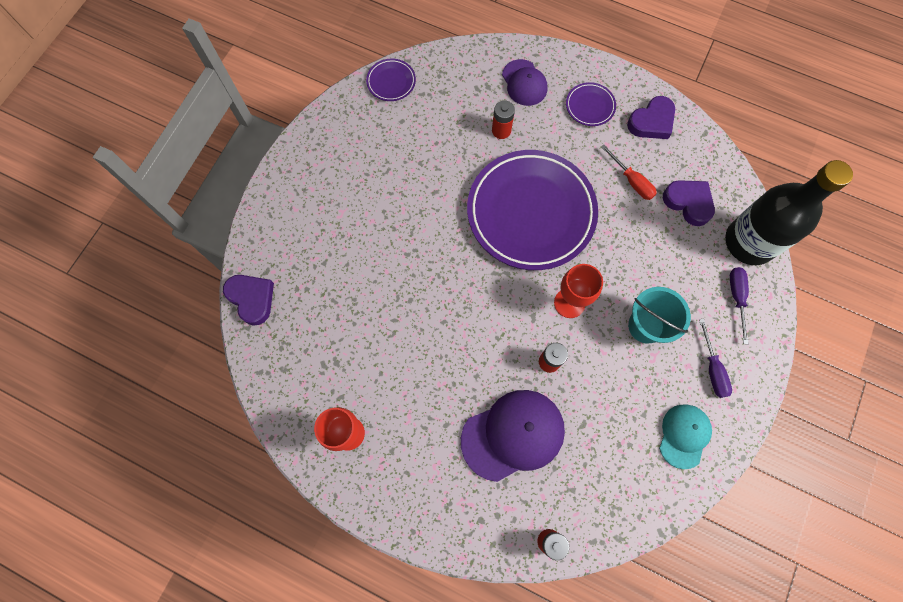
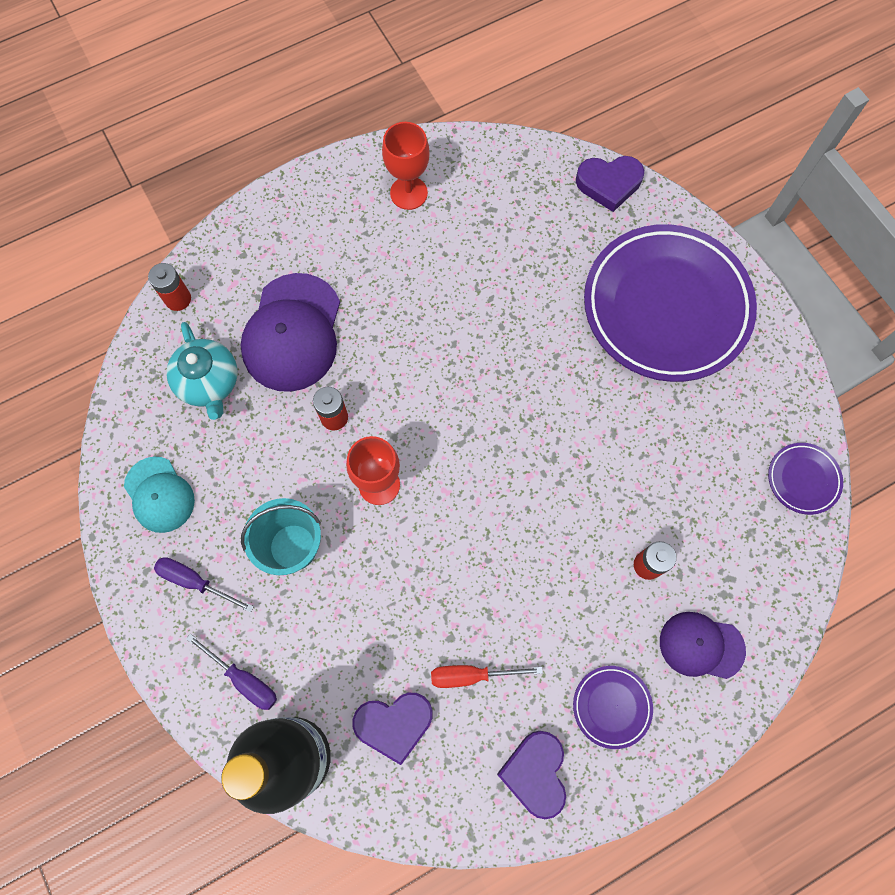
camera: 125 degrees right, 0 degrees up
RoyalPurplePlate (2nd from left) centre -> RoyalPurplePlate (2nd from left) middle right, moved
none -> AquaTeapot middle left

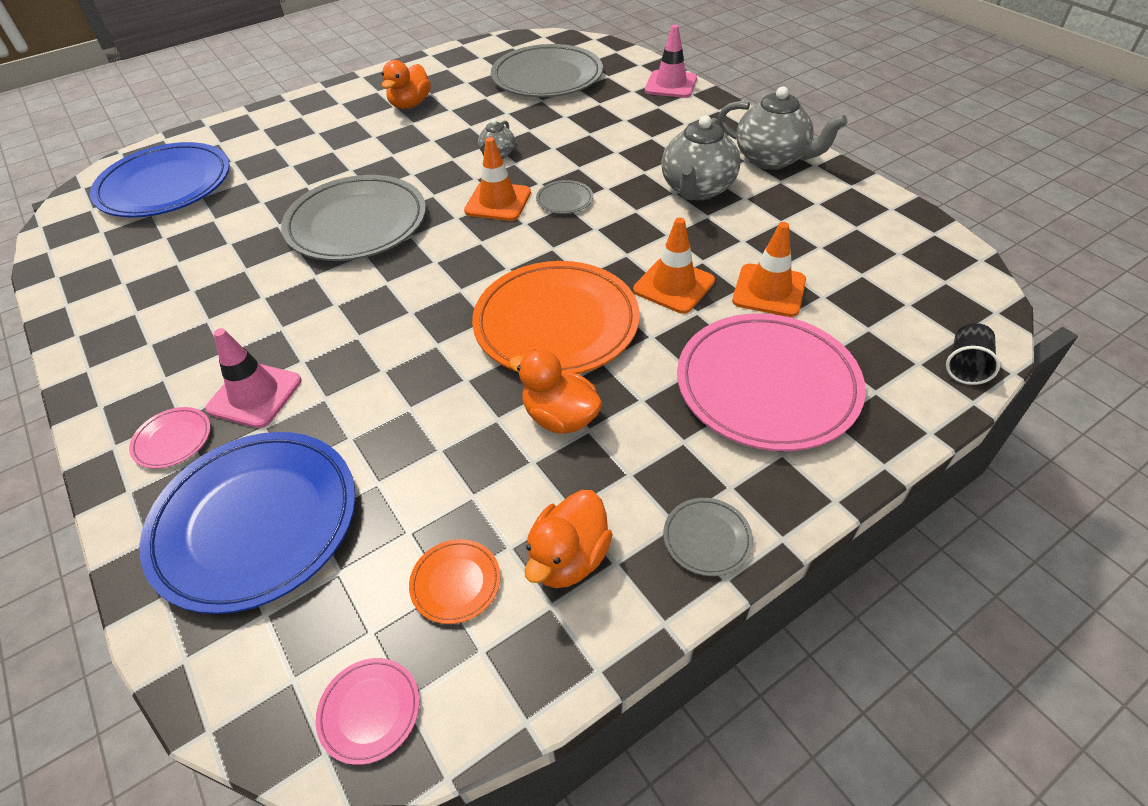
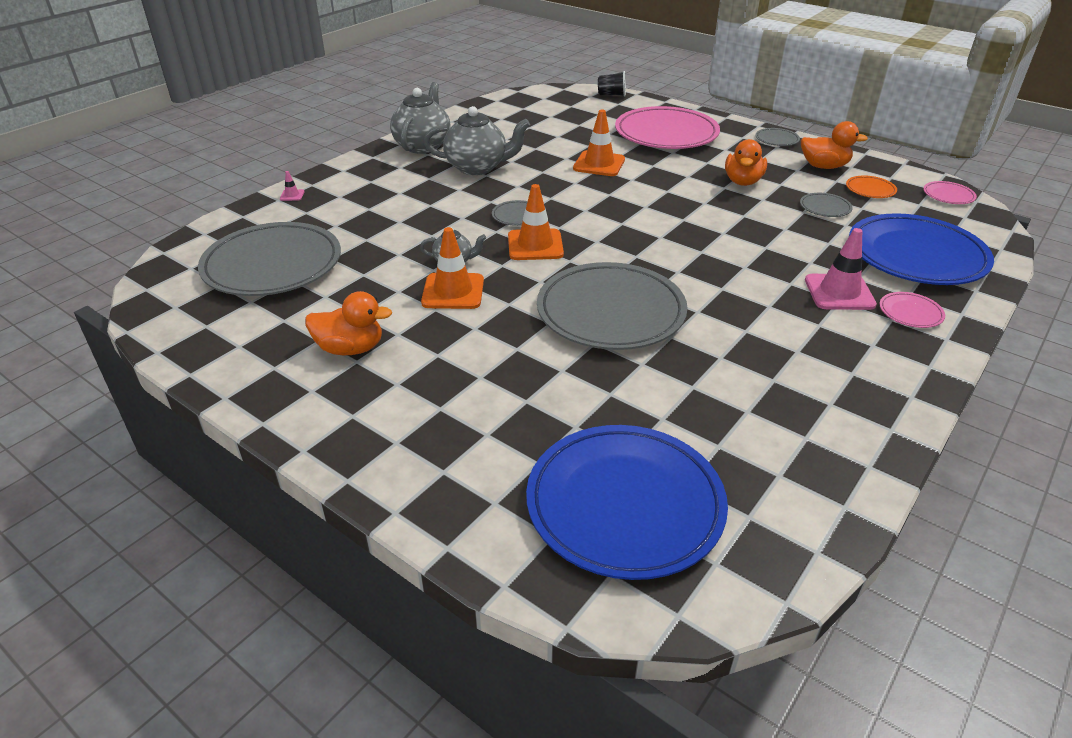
camera: 110 degrees left, 10 degrees down
RosePinkTrafficCone (2nd from left in the first image) top centre -> RosePinkTrafficCone (1st from left) top left, x0.44
OrangeTrafficCone (3rd from left in the first image) middle right -> OrangeTrafficCone (1st from left) centre, moved
OrangePlate (2nd from left) centre -> none
none -> AshGreyPlate (5th from left) top right

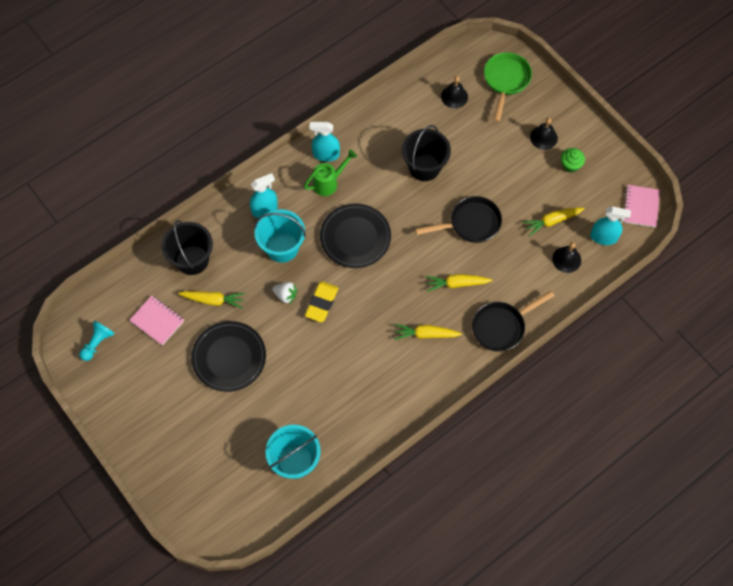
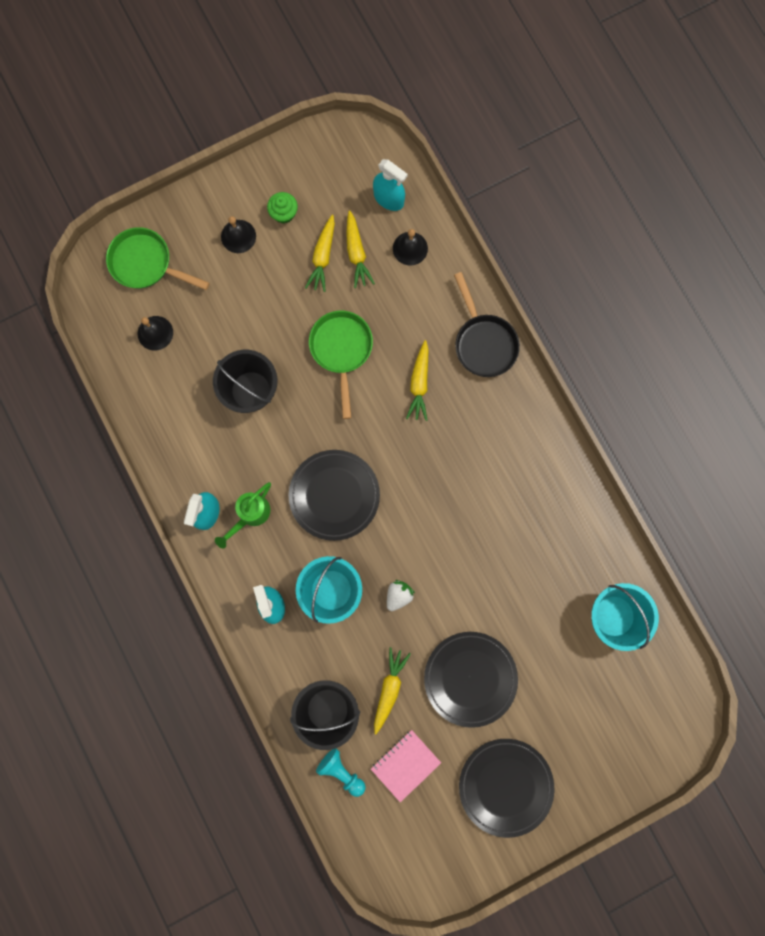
camera: 80 degrees left, 15 degrees up
LeafGreenWateringPot top centre -> LeafGreenWateringPot middle left, 120 degrees counterclockwise
RosePinkExerciseBook (2nd from left) middle right -> none
BlackFryingPan (1st from left) centre -> LeafGreenFryingPan (2nd from left) centre
AquaSprayCleaner (3rd from left) middle right -> AquaSprayCleaner (3rd from left) top centre, 105 degrees clockwise
GoldenPencilEraser centre -> none
AquaPawn middle left -> AquaPawn bottom centre, moved
GoldenToyCarrot (2nd from left in the first image) centre -> GoldenToyCarrot (1st from left) top centre, moved
none -> BlackPlate (3rd from left) bottom centre

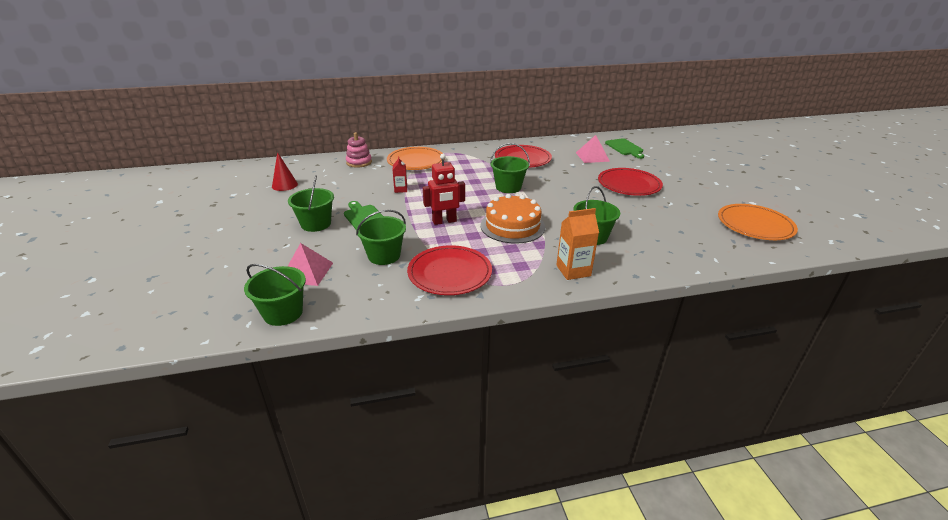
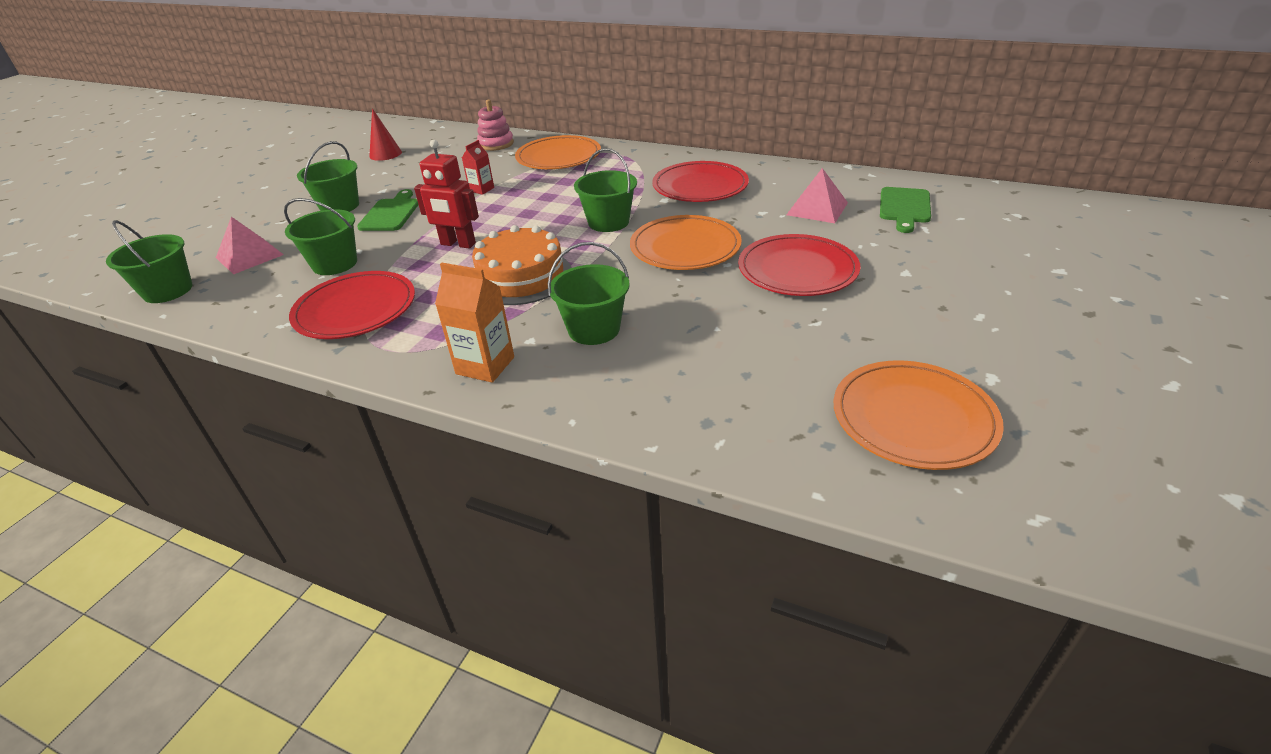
camera: 40 degrees right, 5 degrees up
none -> OrangePlate (2nd from left) top centre

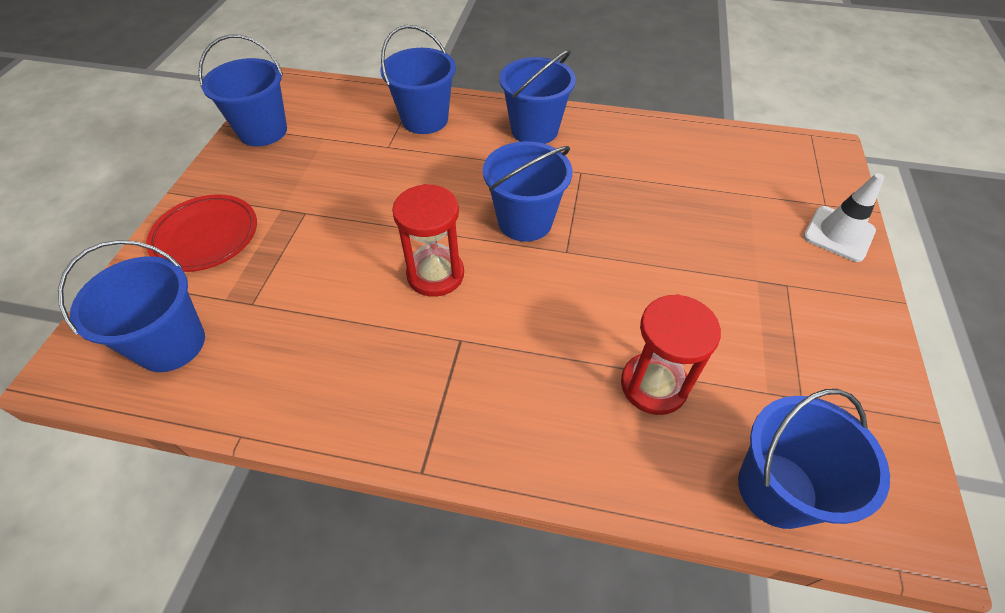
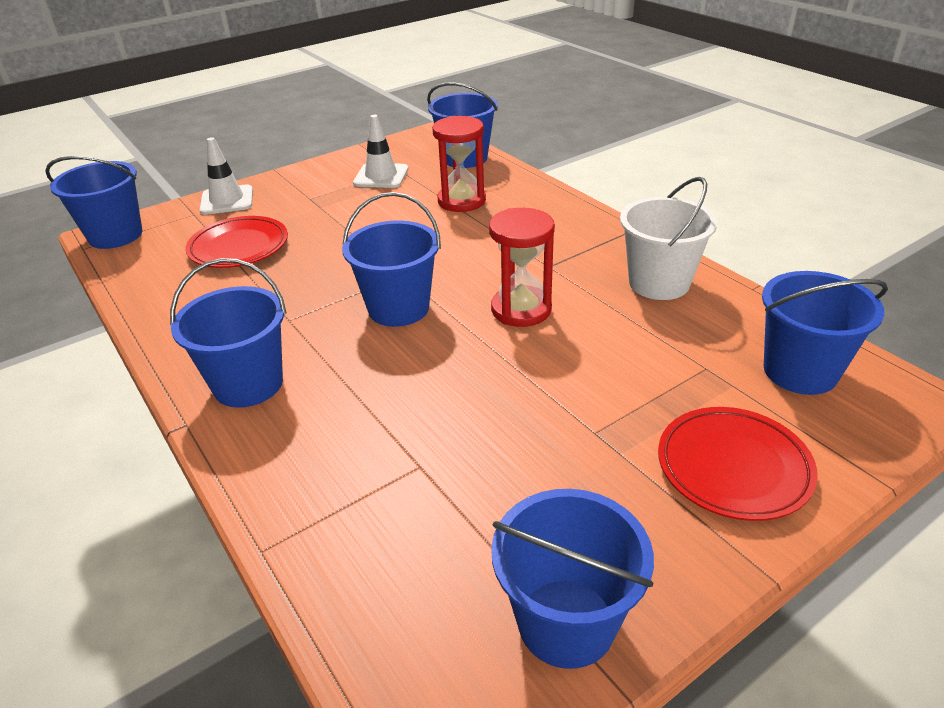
camera: 135 degrees left, 15 degrees down
RoyalBlueBucket (3rd from left in the first image) top centre -> RoyalBlueBucket (1st from left) top left, moved
none -> PureWhiteTrafficCone (2nd from left) top centre
none -> PureWhiteBucket middle right
none -> CrimsonPlate (1st from left) middle left

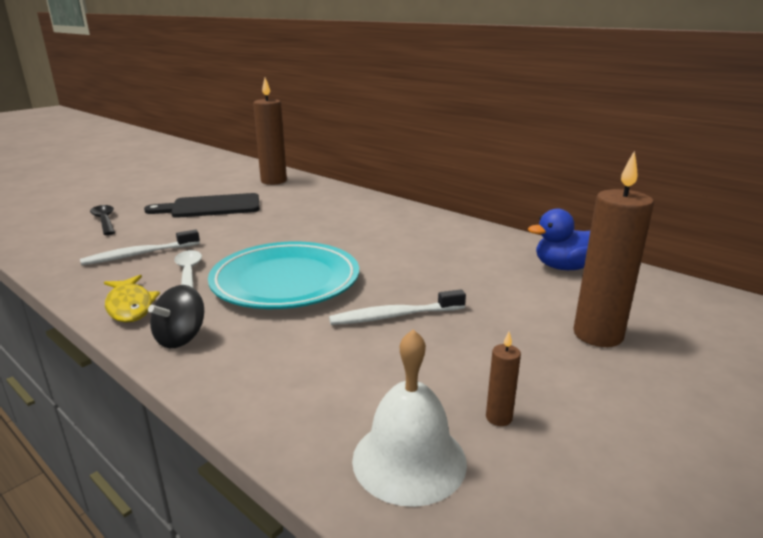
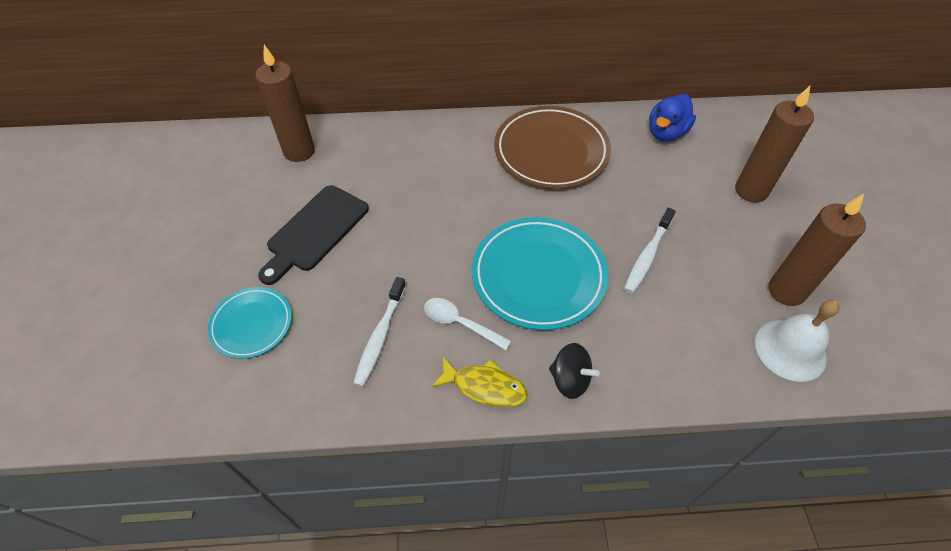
camera: 45 degrees left, 30 degrees up
BlackTablespoon middle left -> AquaPlate (1st from left) middle left
BlackSpinningTop middle left -> BlackSpinningTop bottom centre, 45 degrees counterclockwise
RussetPillarCandle (2nd from left in the first image) bottom centre -> RussetPillarCandle (3rd from left) middle right, x2.26
none -> RussetPlate top centre

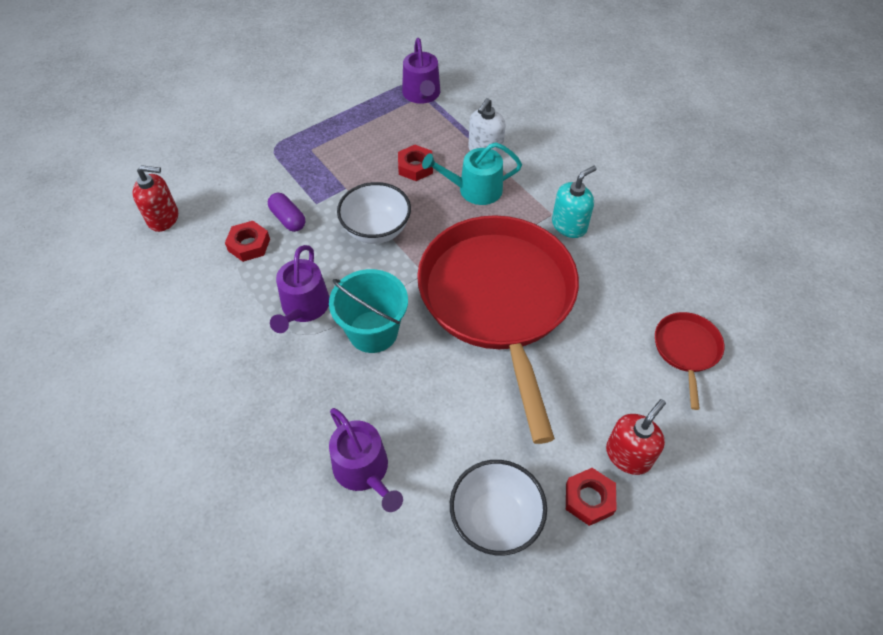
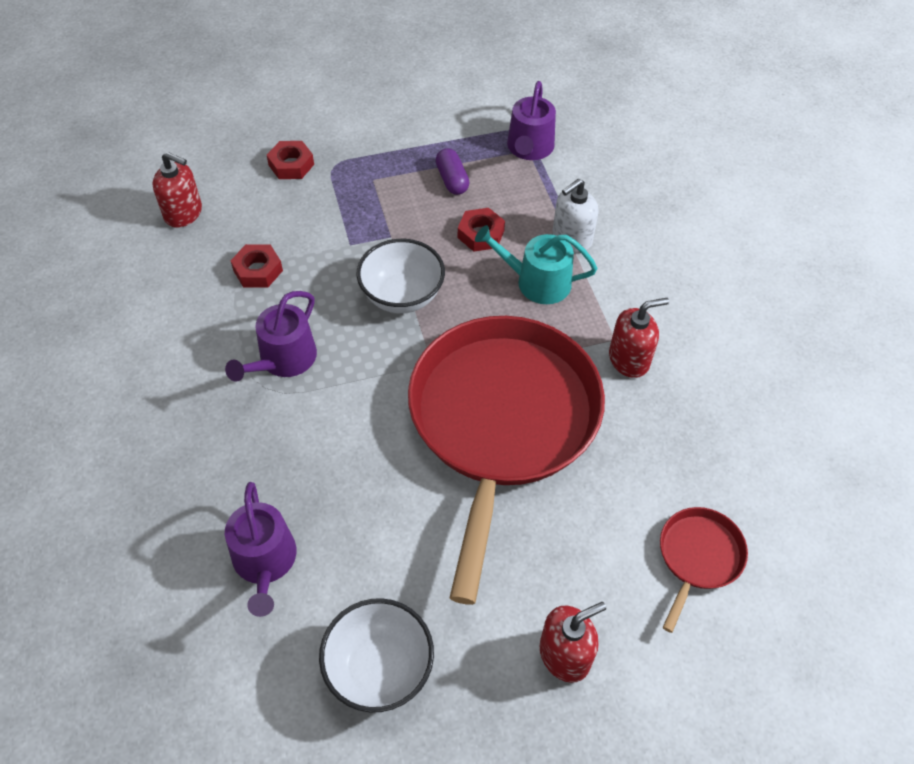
camera: 20 degrees right, 0 degrees up
AquaPumpBottle top centre -> CrimsonPumpBottle (3rd from left) middle right
RoyalPurplePillShape middle left -> RoyalPurplePillShape top centre, moved
AquaBucket centre -> none
CrimsonHexNut (3rd from left in the first image) bottom right -> CrimsonHexNut (2nd from left) top left, moved

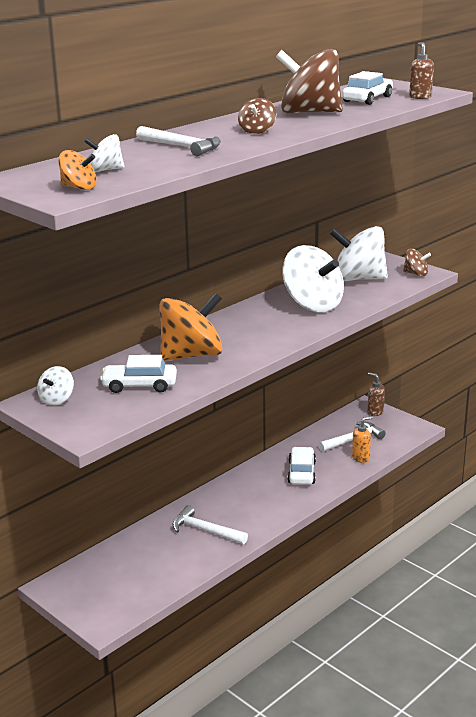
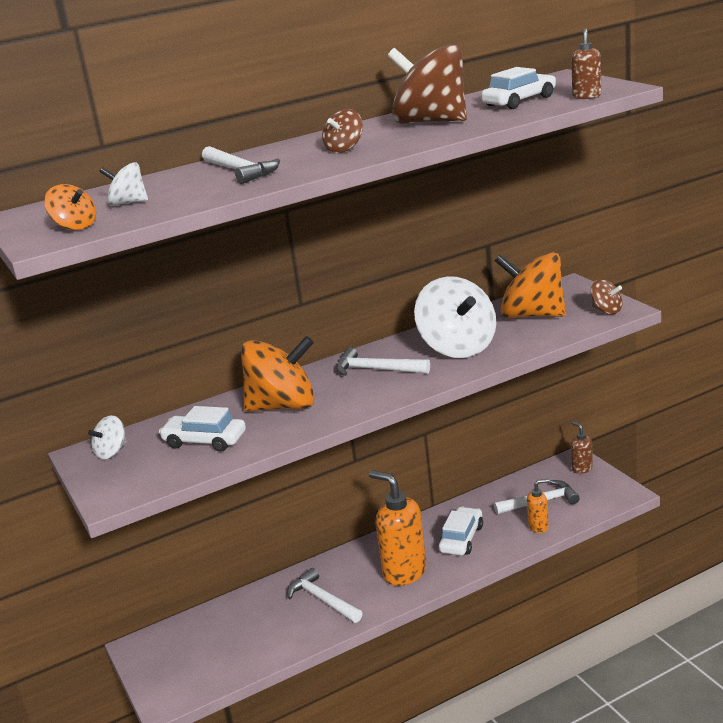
camera: 20 degrees right, 0 degrees up
PureWhiteSpinningTop (4th from left) middle right -> OrangeSpinningTop (3rd from left) middle right
none -> PureWhiteHammer (3rd from left) centre
none -> OrangePumpBottle (1st from left) bottom centre

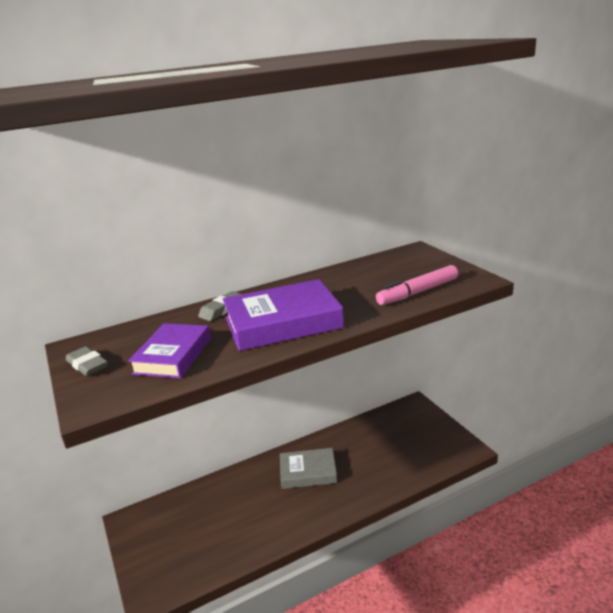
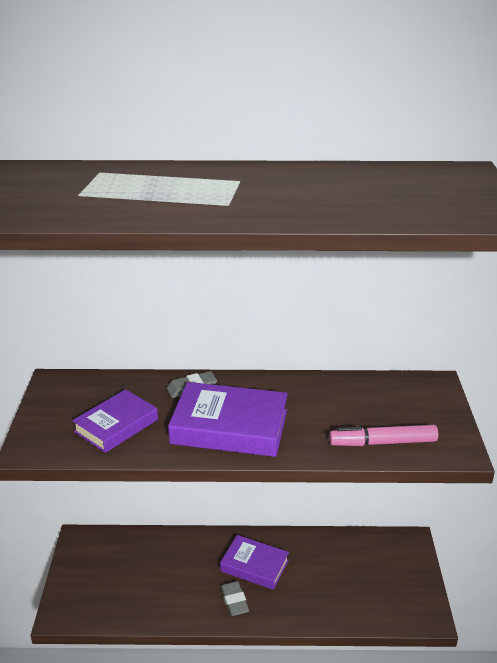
camera: 25 degrees right, 5 degrees up
AshGreyPencilEraser (1st from left in the first image) middle left -> AshGreyPencilEraser (2nd from left) bottom centre, moved
AshGreyBook bottom centre -> RoyalPurpleBook (3rd from left) bottom centre

